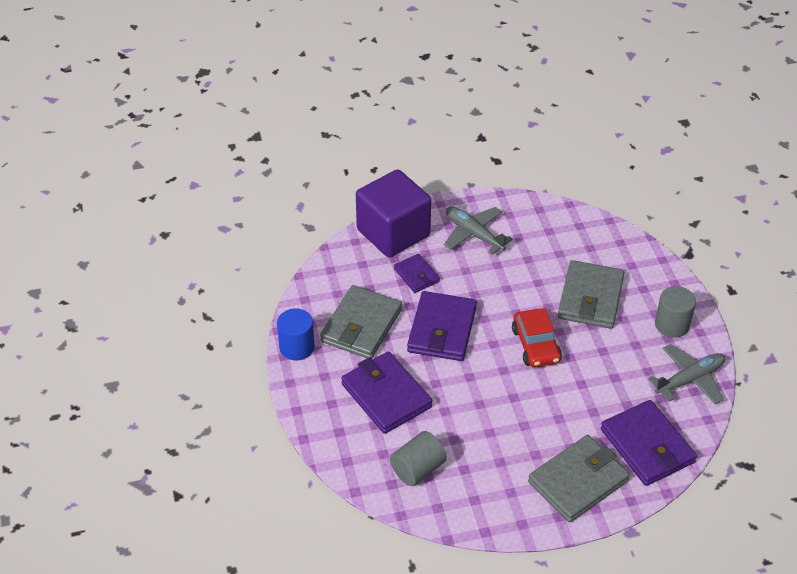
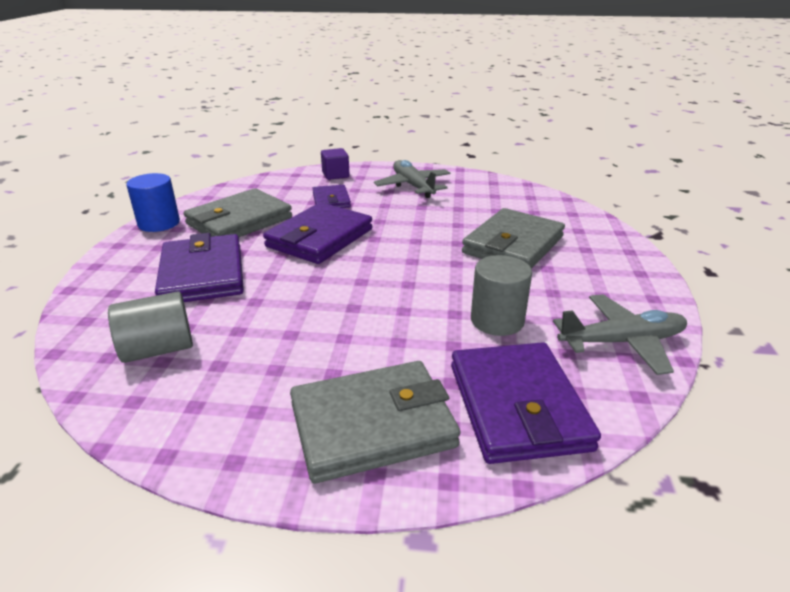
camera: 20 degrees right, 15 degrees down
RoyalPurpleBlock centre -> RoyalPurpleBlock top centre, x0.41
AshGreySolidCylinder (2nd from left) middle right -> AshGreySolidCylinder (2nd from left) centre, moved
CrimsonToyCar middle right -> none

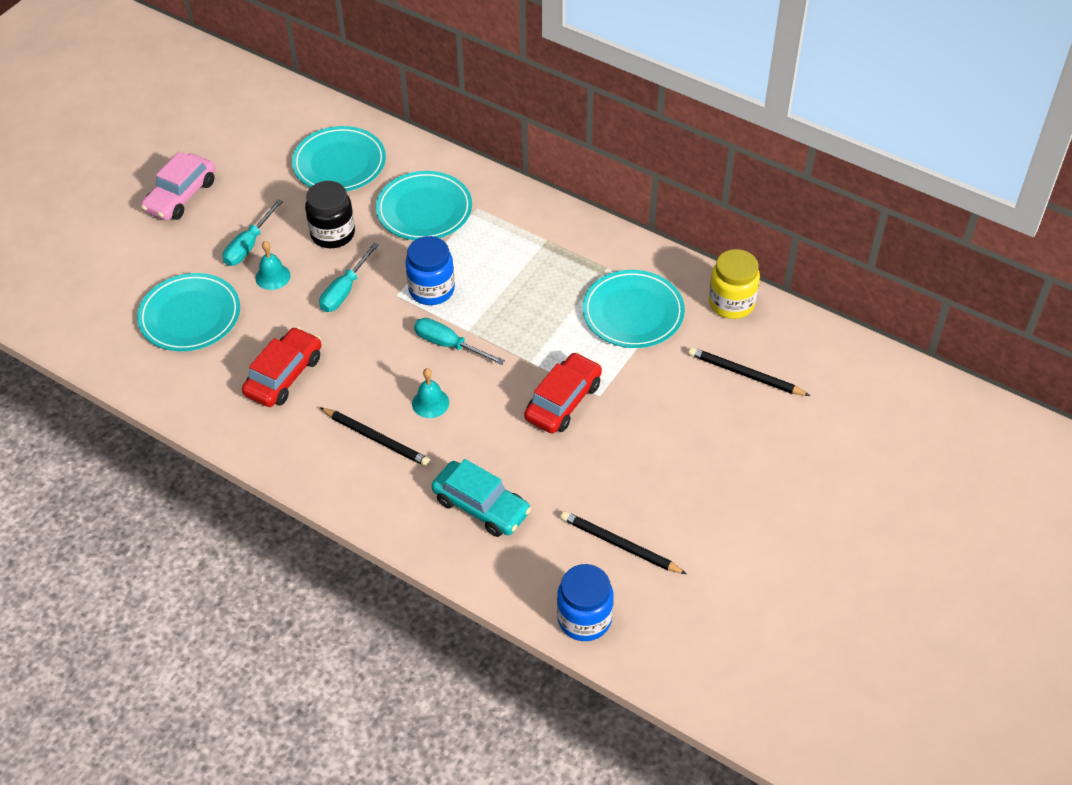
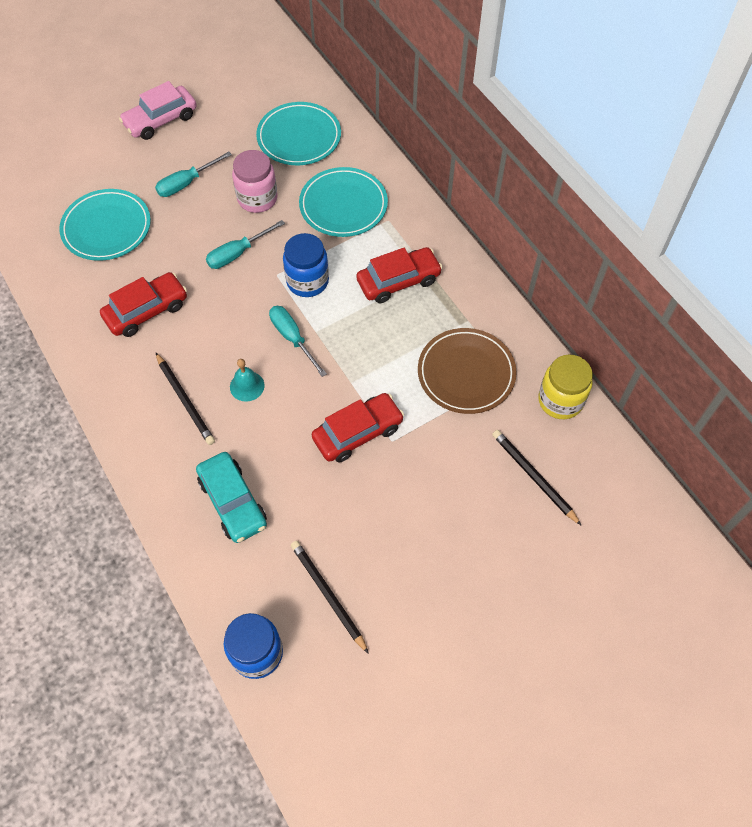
camera: 25 degrees right, 10 degrees up
BlackJar top left -> RosePinkJar top centre
AquaBell (1st from left) middle left -> none
AquaPlate (4th from left) centre -> RussetPlate centre
none -> CrimsonToyCar (3rd from left) top centre

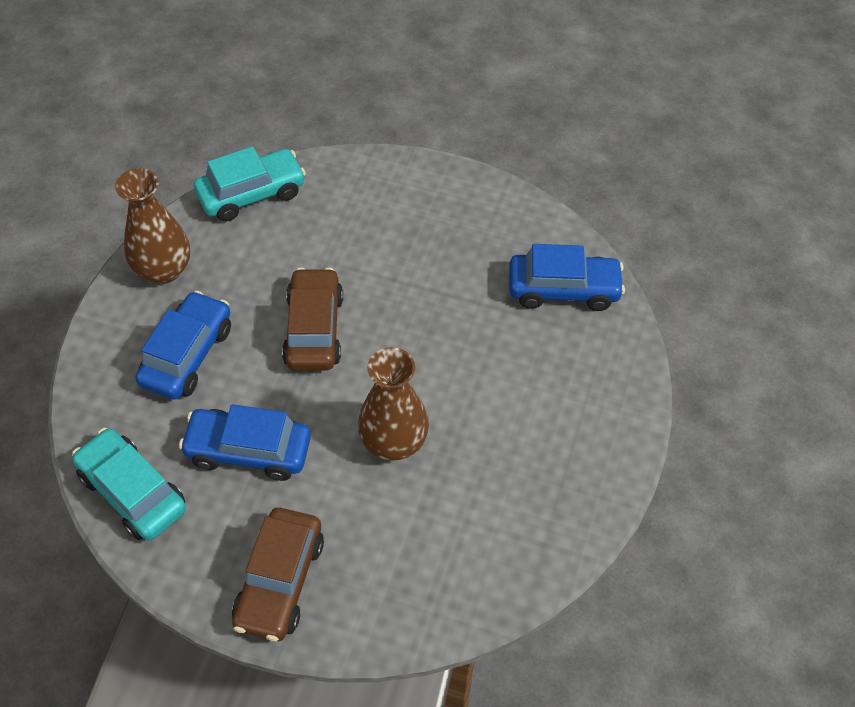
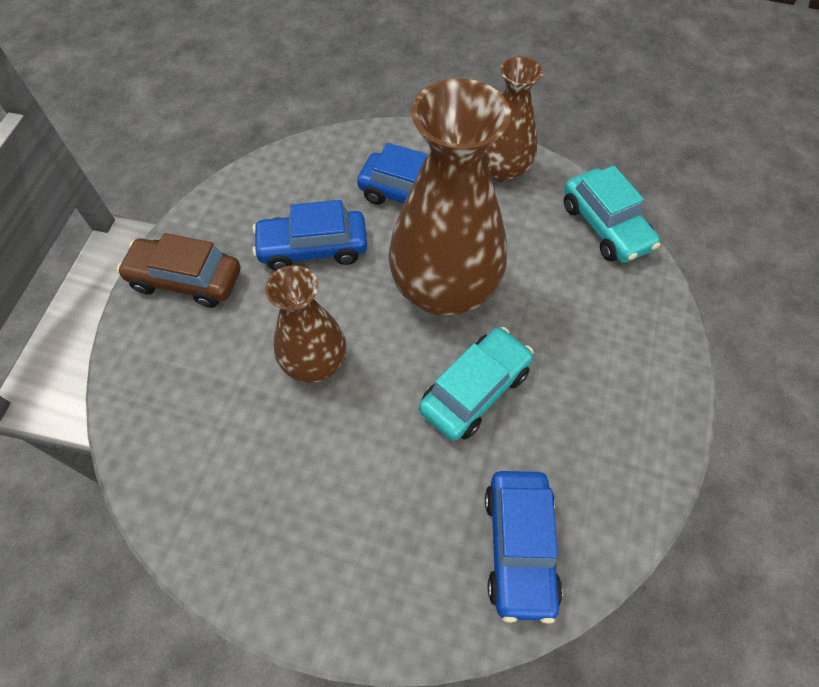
camera: 90 degrees right, 5 degrees up
RussetToyCar (2nd from left) centre -> RussetTallVase (2nd from left) top centre
RoyalBlueToyCar (2nd from left in the first image) middle left -> RoyalBlueToyCar (1st from left) centre, 105 degrees counterclockwise
AquaToyCar (1st from left) bottom left -> AquaToyCar (1st from left) centre, moved

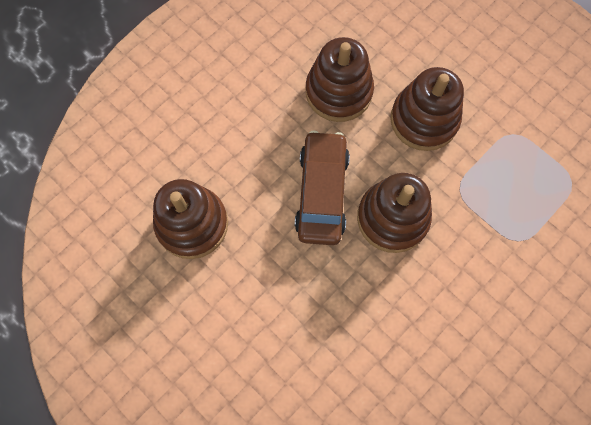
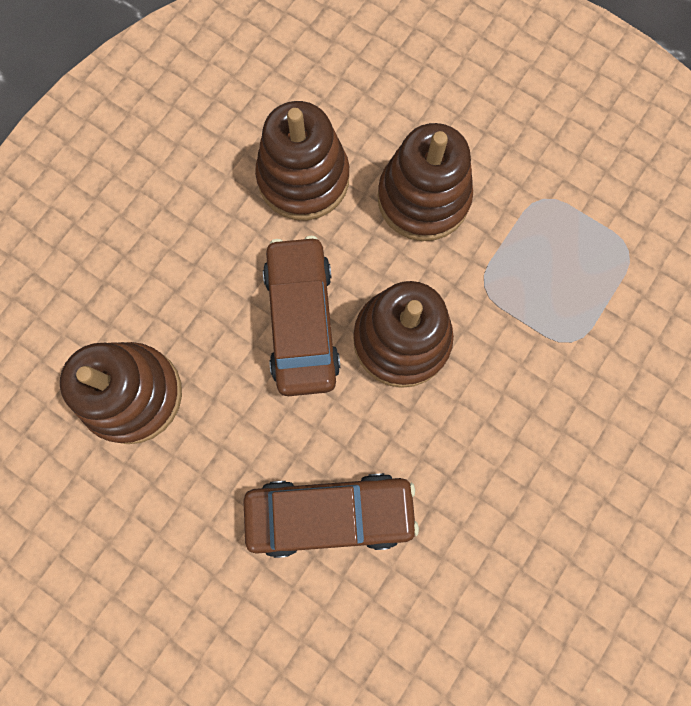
camera: 10 degrees left, 5 degrees up
none -> RussetToyCar (2nd from left) bottom centre

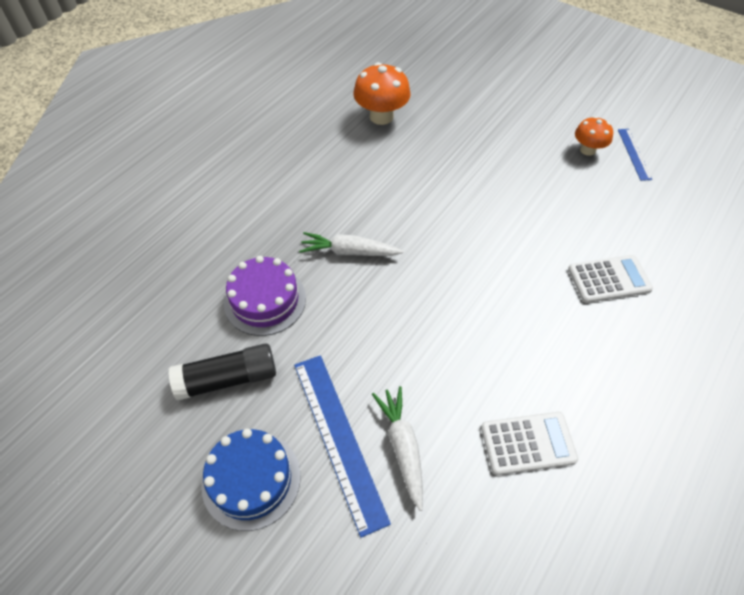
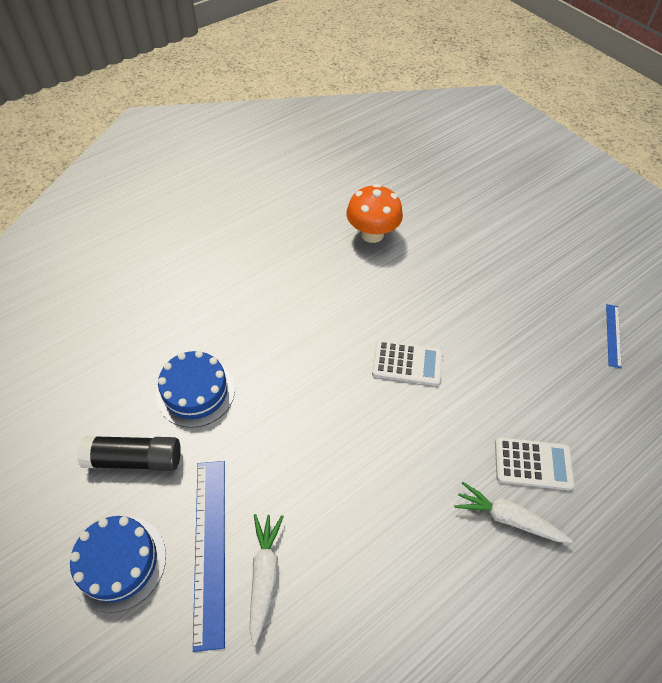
camera: 15 degrees right, 0 degrees up
OrangeToadstool (2nd from left) top right -> none
PureWhiteToyCarrot (1st from left in the first image) centre -> PureWhiteToyCarrot (2nd from left) bottom right, moved
RoyalPurpleGateau centre -> RoyalBlueGateau (2nd from left) middle left
PureWhitePocketCalculator (1st from left) bottom right -> PureWhitePocketCalculator (1st from left) centre, moved

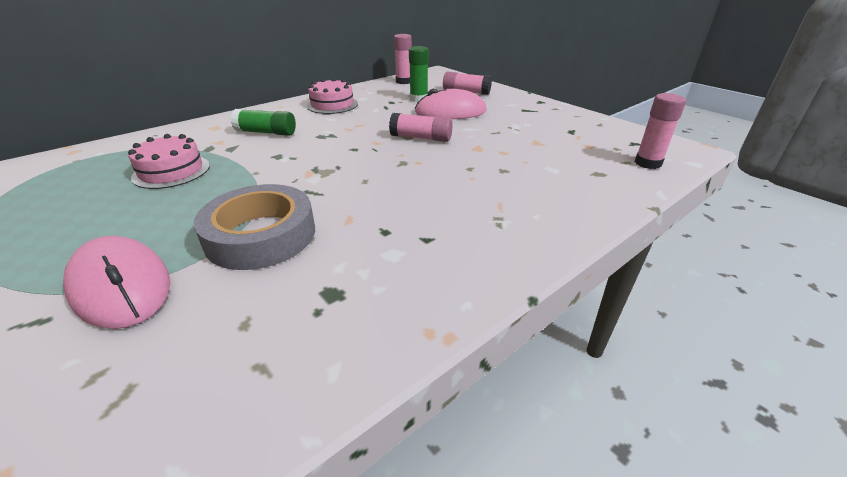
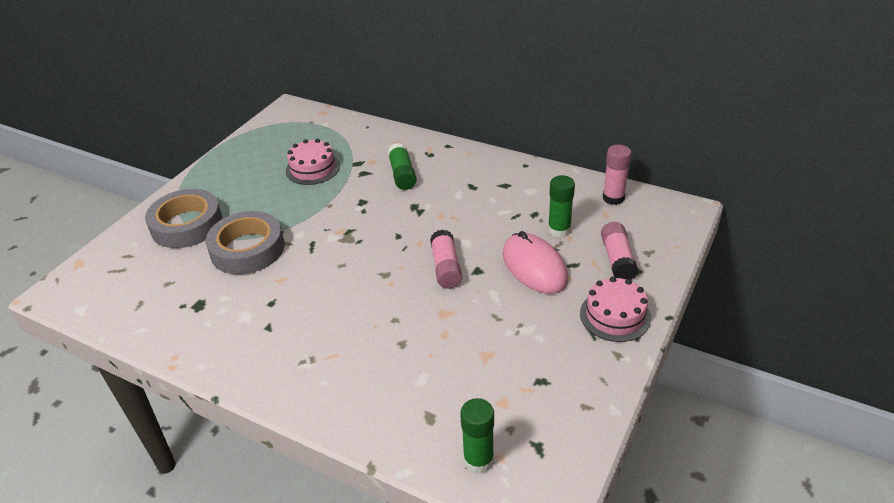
camera: 70 degrees right, 5 degrees up
RosePinkGateau (2nd from left) top centre -> RosePinkGateau (2nd from left) middle right, moved
RosePinkGlue (4th from left) top right -> LeafGreenGlue (2nd from left) bottom centre
RosePinkMouse (1st from left) middle left -> AshGreyStickyTape (1st from left) middle left

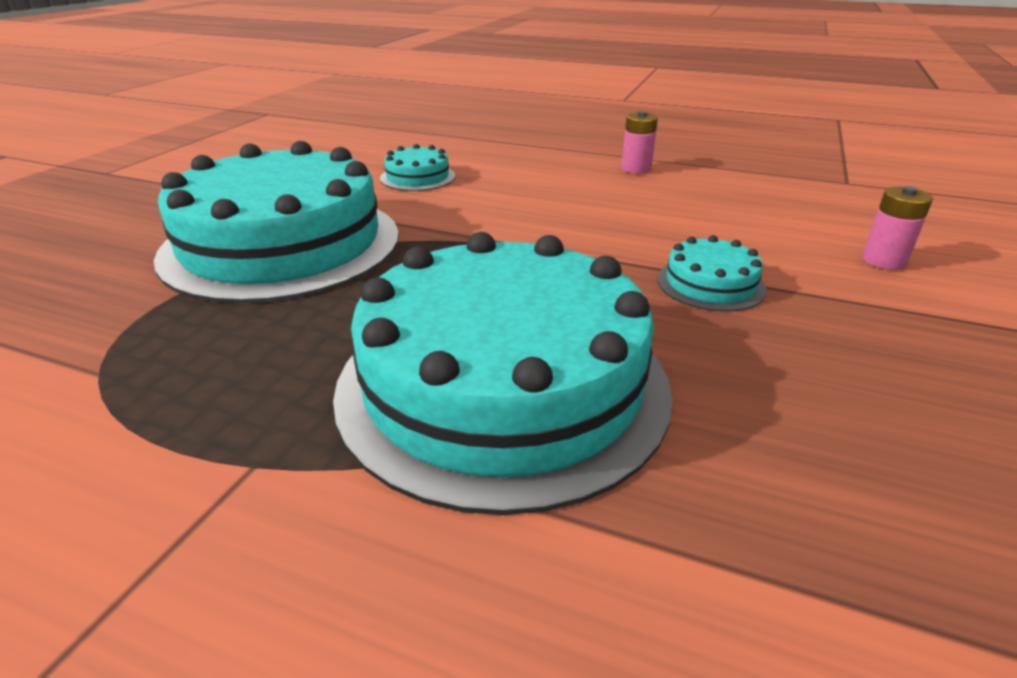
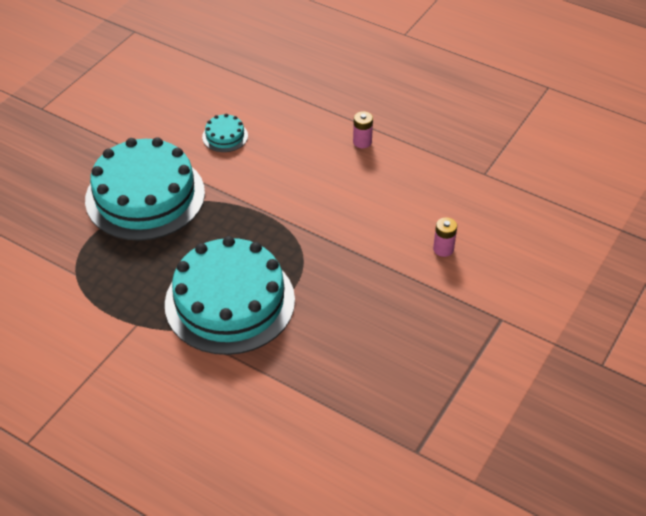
camera: 10 degrees right, 15 degrees up
AquaGateau (4th from left) middle right -> none

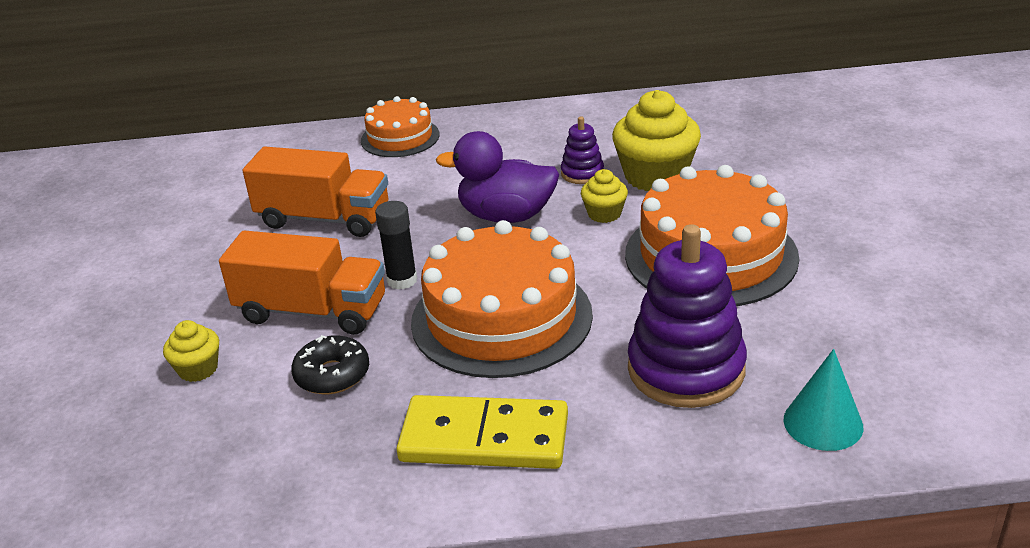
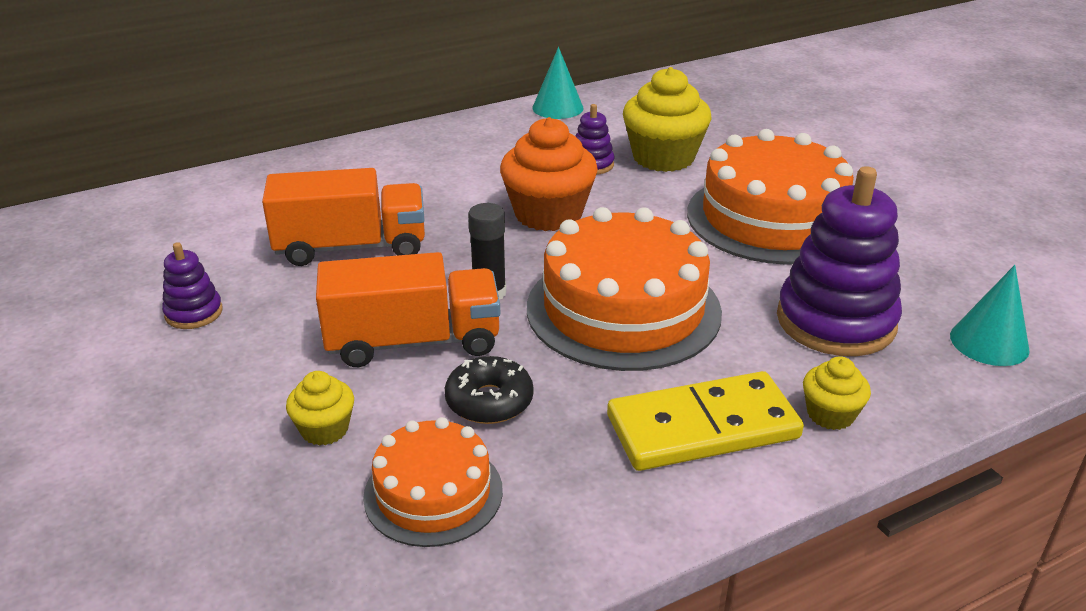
camera: 25 degrees left, 0 degrees up
OrangeGateau (1st from left) top centre -> OrangeGateau (1st from left) bottom centre, moved
RoyalPurpleRubberDuck top centre -> OrangeFairyCake top centre
GoldenFairyCake (2nd from left in the first image) centre -> GoldenFairyCake (3rd from left) middle right, moved
none -> AquaConeShape (1st from left) top centre
none -> RoyalPurpleStackingToy (1st from left) middle left

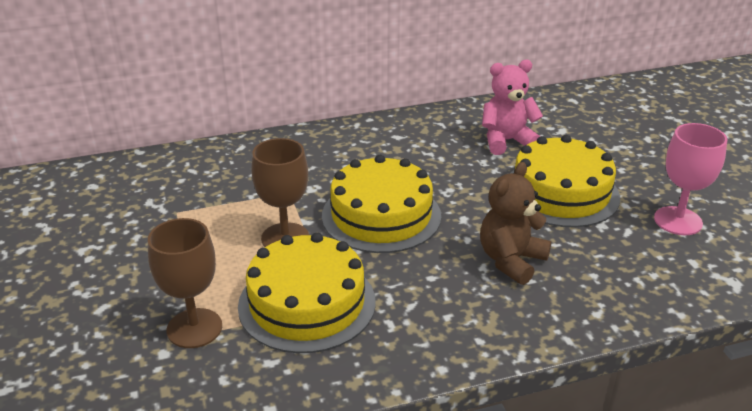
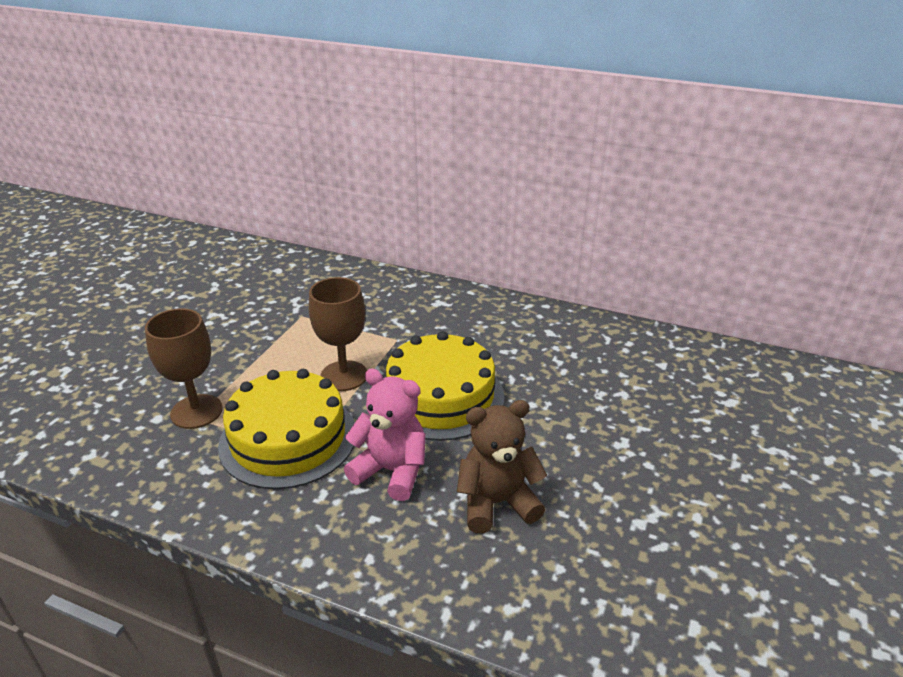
camera: 40 degrees right, 0 degrees up
RosePinkTeddyBear top right -> RosePinkTeddyBear centre, moved
RosePinkGoblet middle right -> none
GoldenGateau (3rd from left) middle right -> none

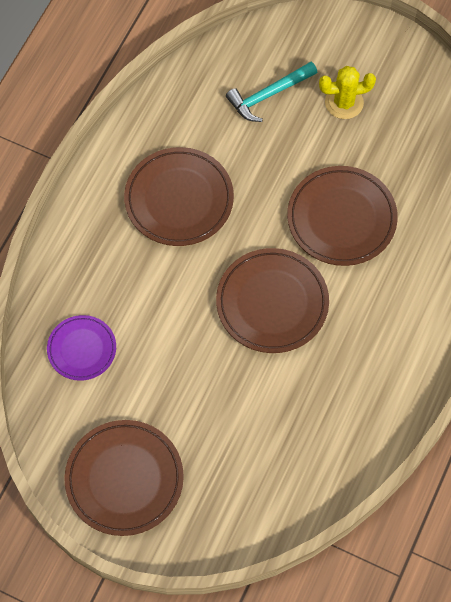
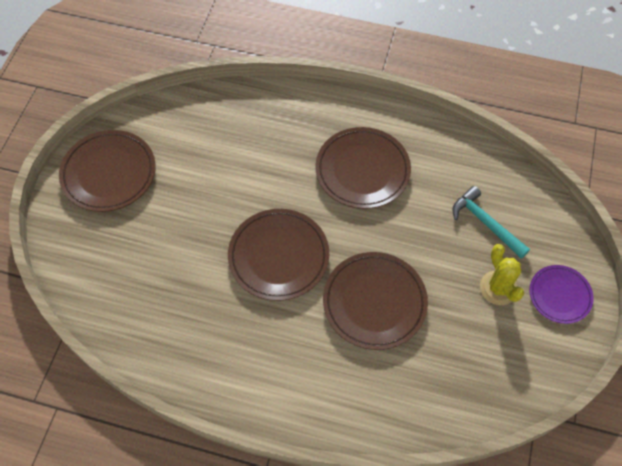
camera: 80 degrees right, 5 degrees down
RoyalPurplePlate middle left -> RoyalPurplePlate middle right, moved

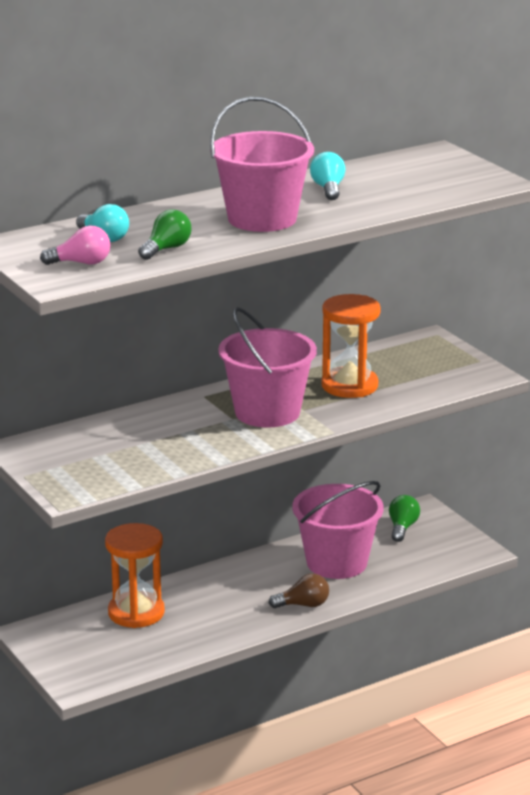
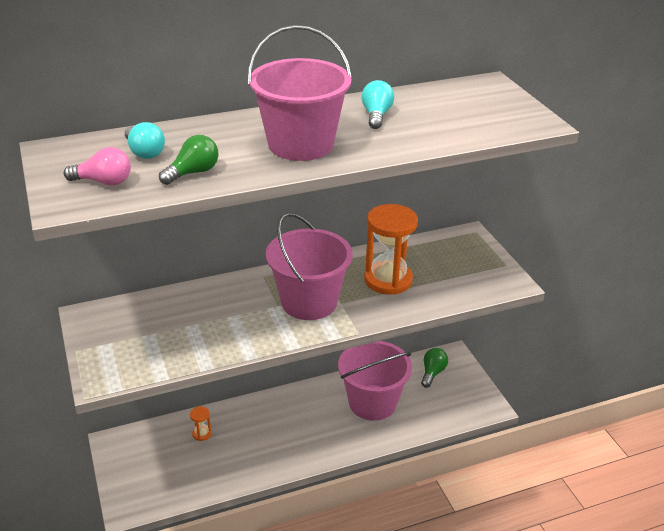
camera: 10 degrees right, 10 degrees up
OrangeSandTimer (1st from left) bottom left, x0.43
RussetLightbulb bottom centre -> none

